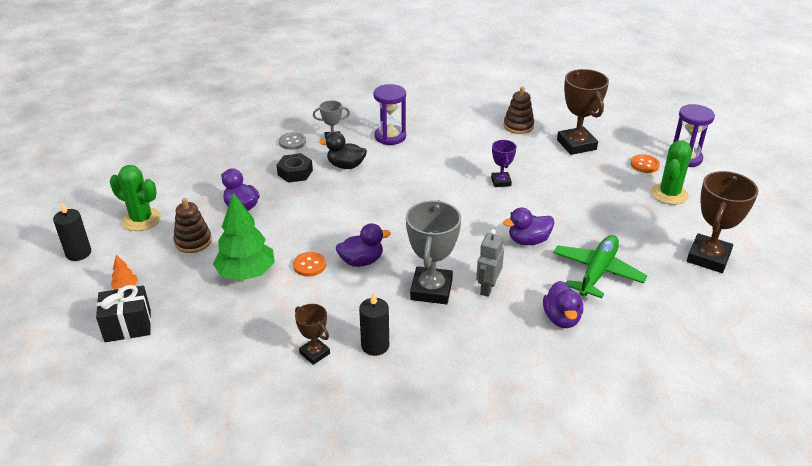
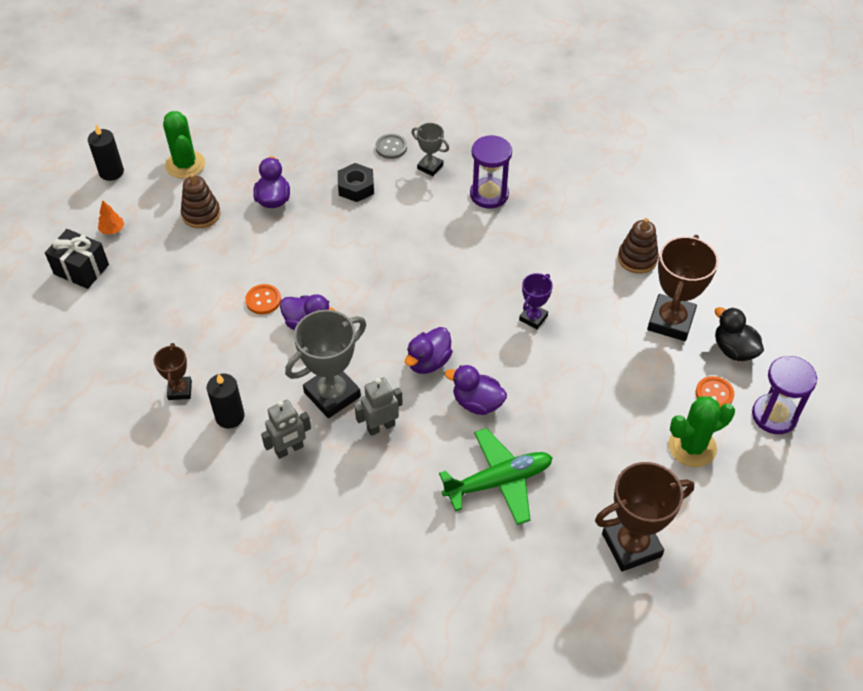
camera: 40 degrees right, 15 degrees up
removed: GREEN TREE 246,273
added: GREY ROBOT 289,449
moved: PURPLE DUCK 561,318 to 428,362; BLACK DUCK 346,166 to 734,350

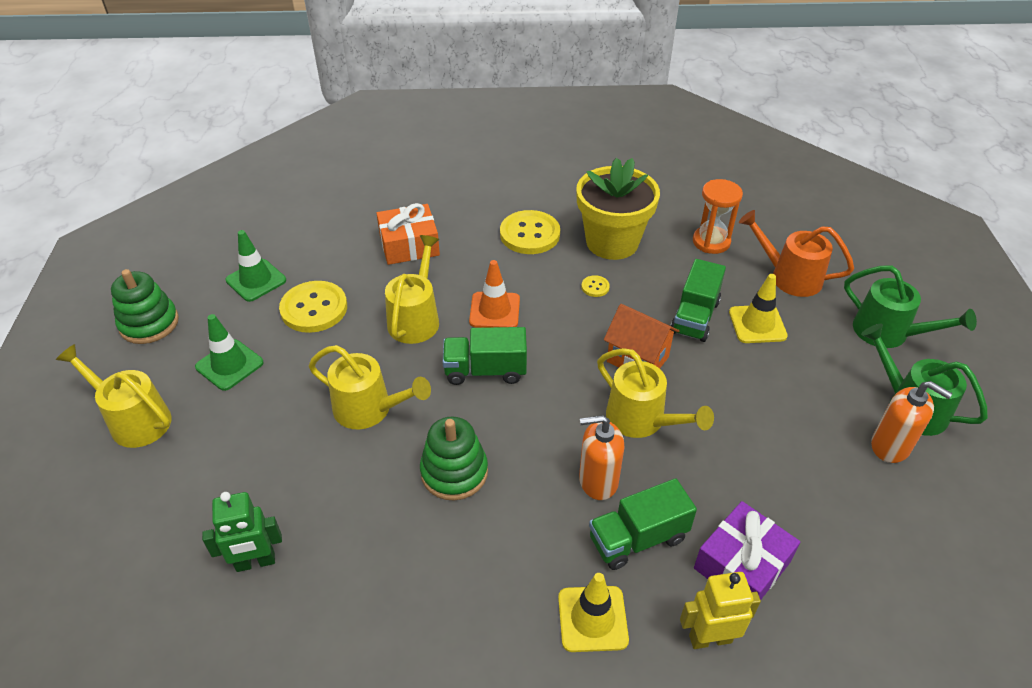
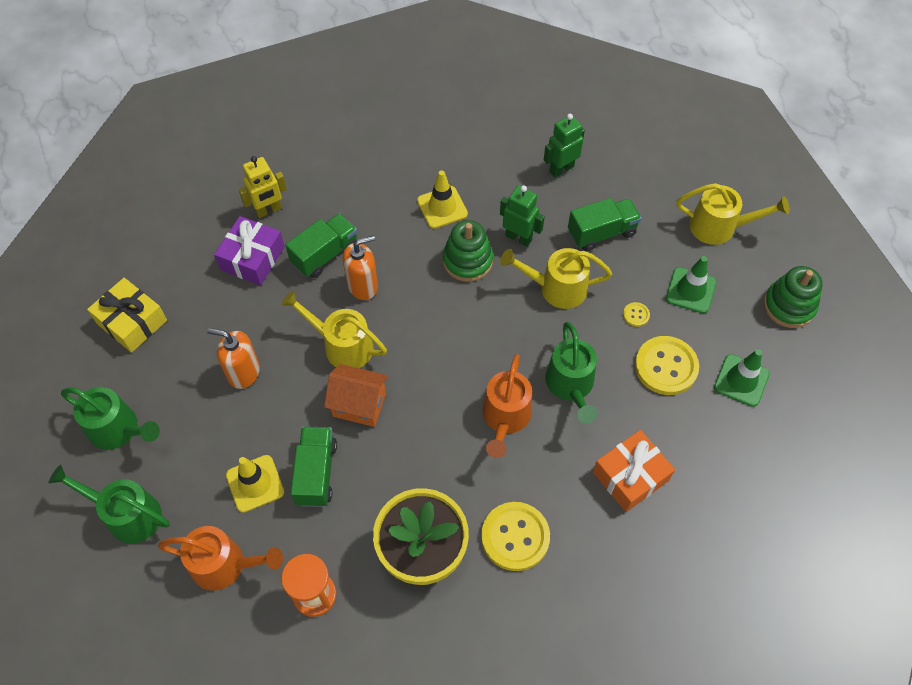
camera: 160 degrees right, 15 degrees up
added: YELLOW GIFT 132,322; GREEN ROBOT 518,237
moved: ORANGE SOAP DISPENSER 890,446 to 243,372; YELLOW TRAFFIC CONE 592,619 to 442,207; GREEN TRUCK 485,370 to 601,233; YELLOW BUTTON 595,287 to 636,315
replaced: ORANGE TRAFFIC CONE 494,310 to ORANGE WATERING CAN 505,418
recoloured: YELLOW WATERING CAN 416,318 to GREEN WATERING CAN 571,386

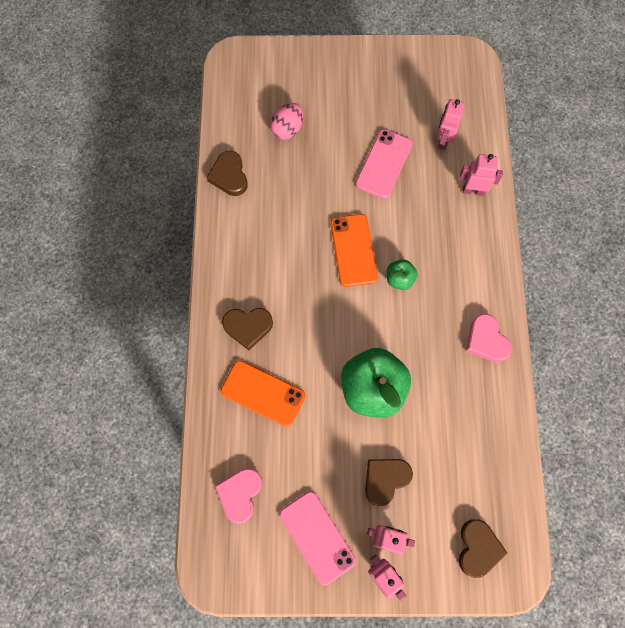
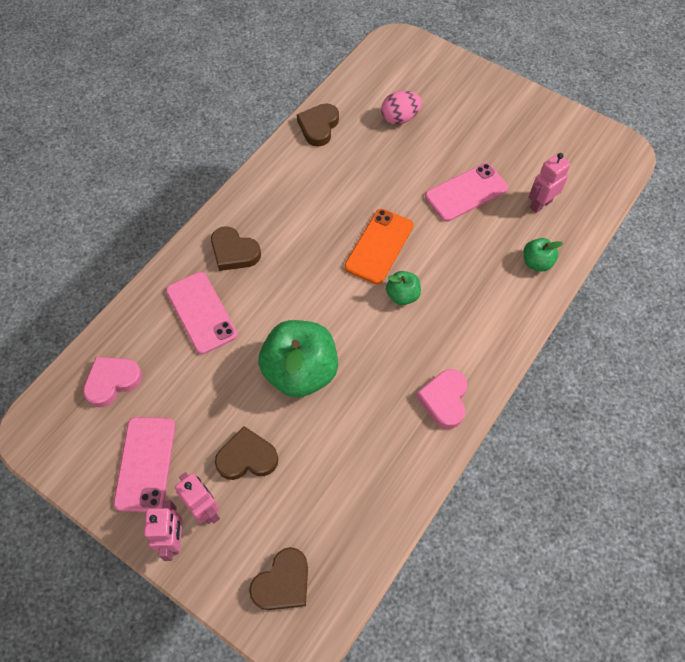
camera: 35 degrees right, 10 degrees down
replaced: PINK ROBOT 473,190 to GREEN APPLE 536,262
recoloured: ORANGE PHONE 263,393 to PINK PHONE 201,312

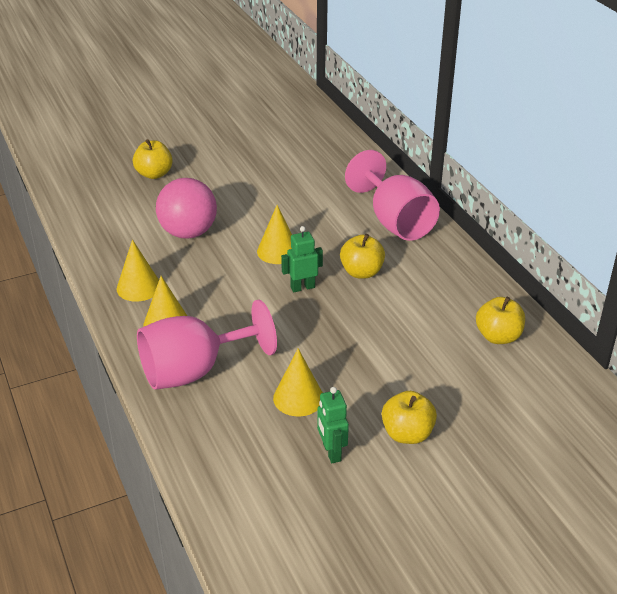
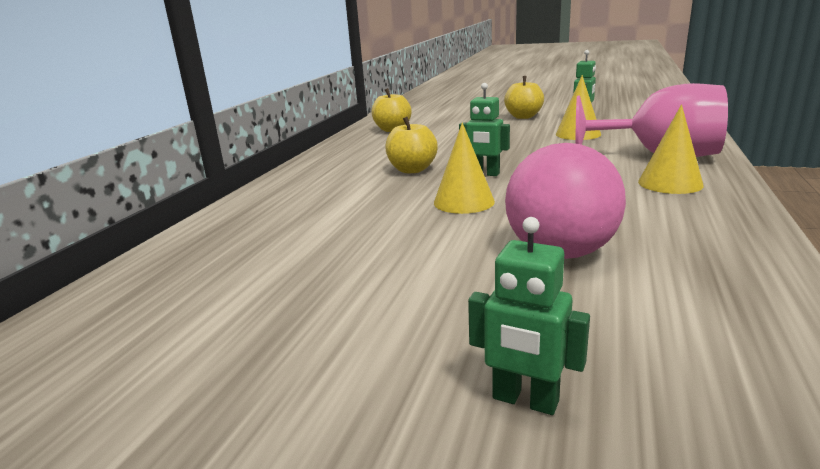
camera: 135 degrees left, 15 degrees down
removed: YELLOW CONE 139,287; PINK GOBLET 395,222
replaced: YELLOW APPLE 154,174 to GREEN ROBOT 525,400

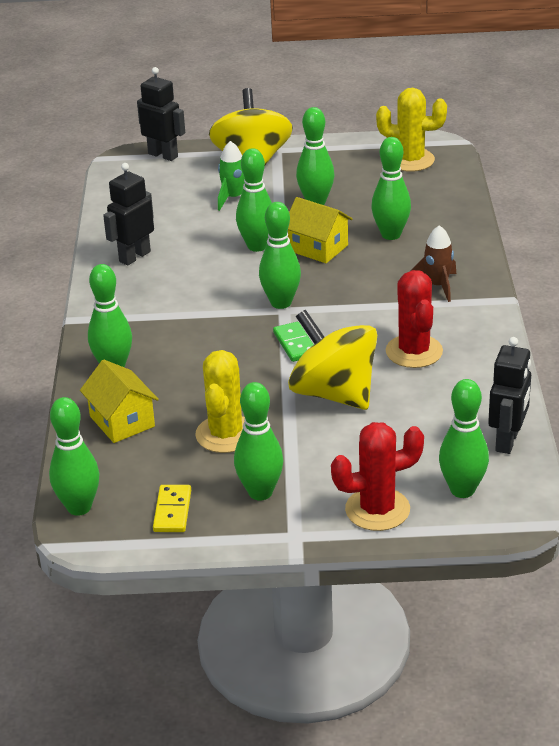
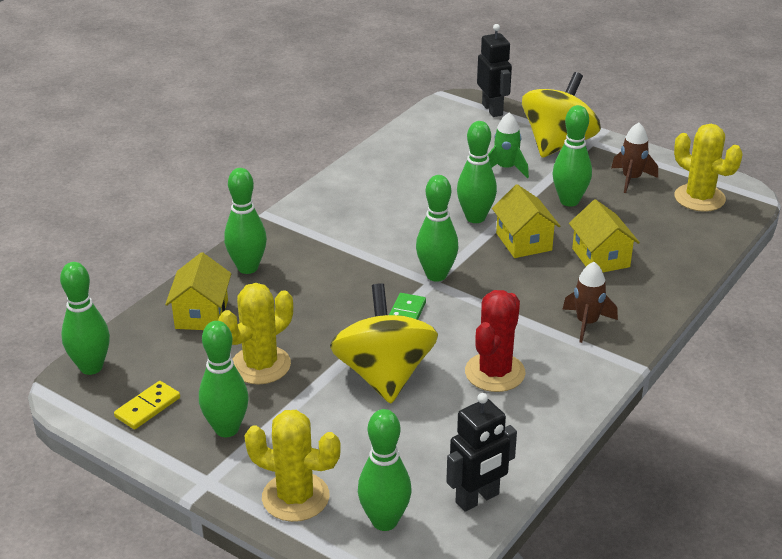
camera: 35 degrees right, 0 degrees up
removed: BLACK ROBOT 134,256
added: BROWN ROCKET 631,179
replaced: GREEN BOWLING PIN 391,235 to YELLOW HOUSE 601,258
recoloured: RED CACTUS 377,509 to YELLOW CACTUS 295,497

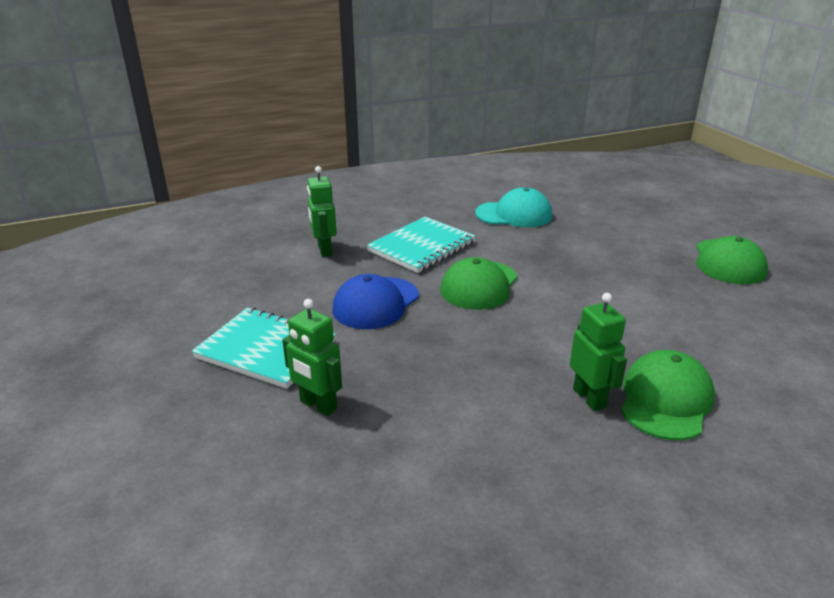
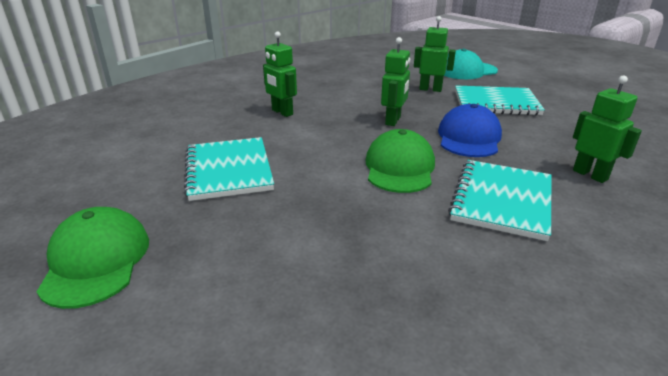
camera: 160 degrees right, 0 degrees up
removed: GREEN CAP 665,400
added: TURQUOISE NOTEBOOK 229,170; GREEN ROBOT 393,121
moved: TURQUOISE CAP 514,214 to 466,71

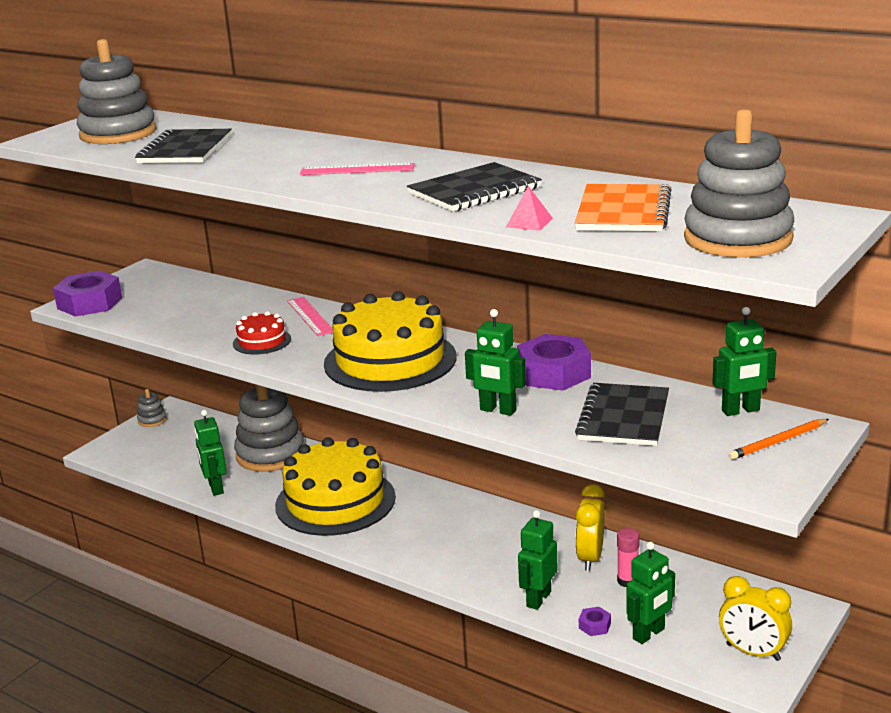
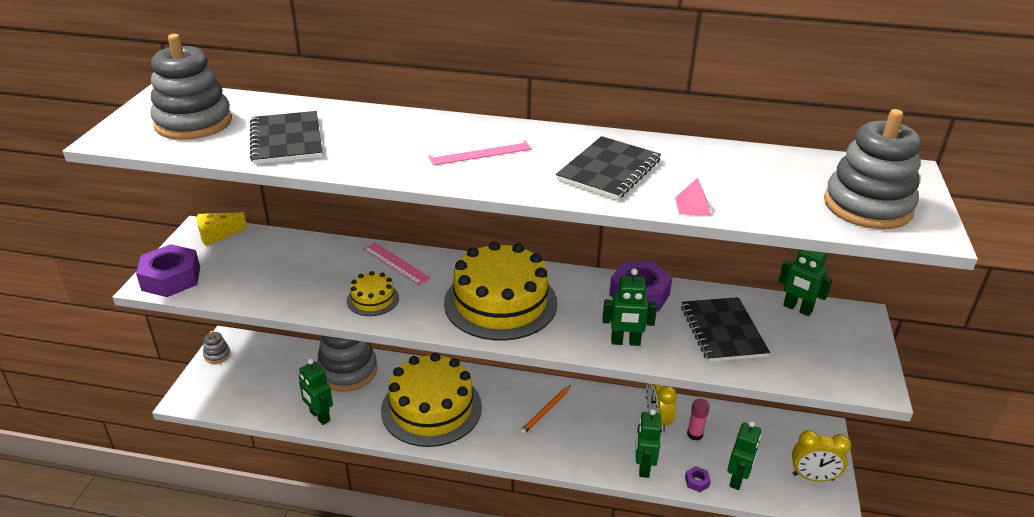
camera: 25 degrees left, 10 degrees up
removed: ORANGE NOTEBOOK 623,211
added: YELLOW CHEESE 217,234
moved: ORANGE PENCIL 778,442 to 545,411
recoloured: RED CAKE 262,341 to YELLOW CAKE 373,299
turned: GREEN ROBOT 741,411 = 797,309 75 degrees clockwise

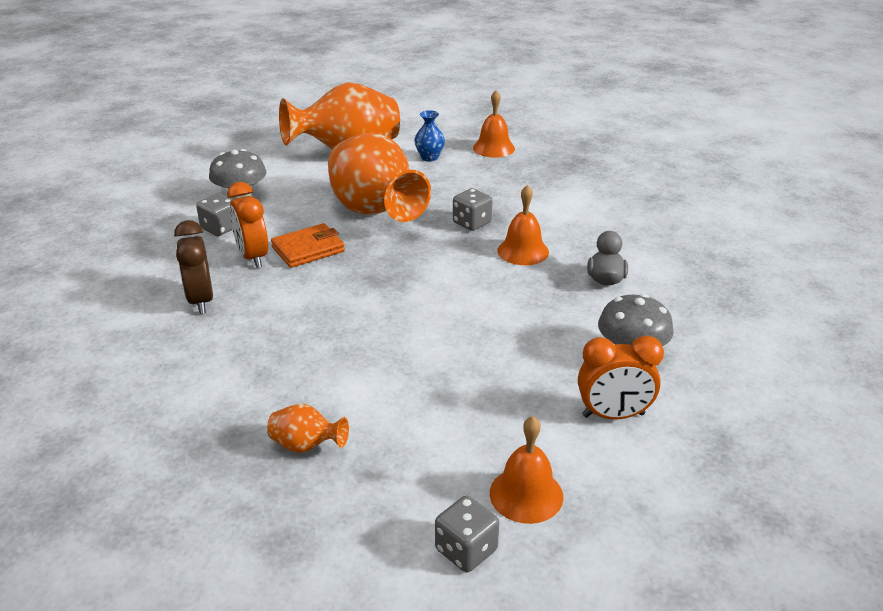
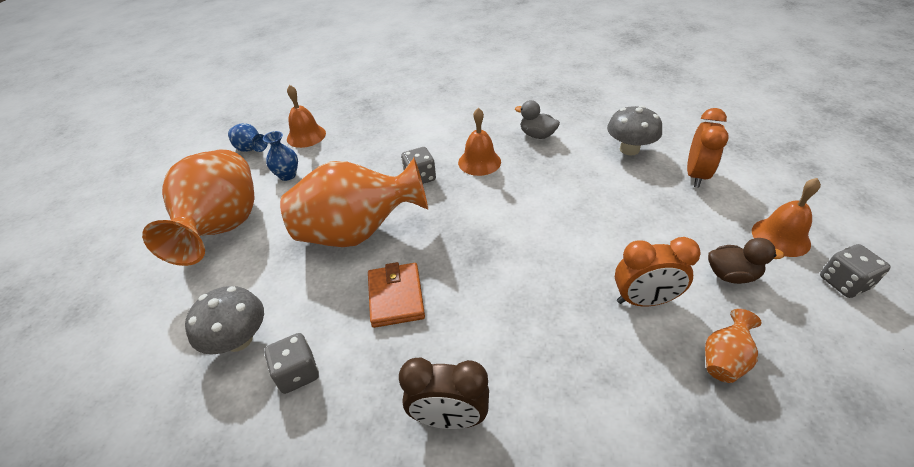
camera: 65 degrees left, 10 degrees up
added: BLUE VASE 251,149; BROWN DUCK 731,275
moved: ORANGE CLOCK 253,257 to 644,300

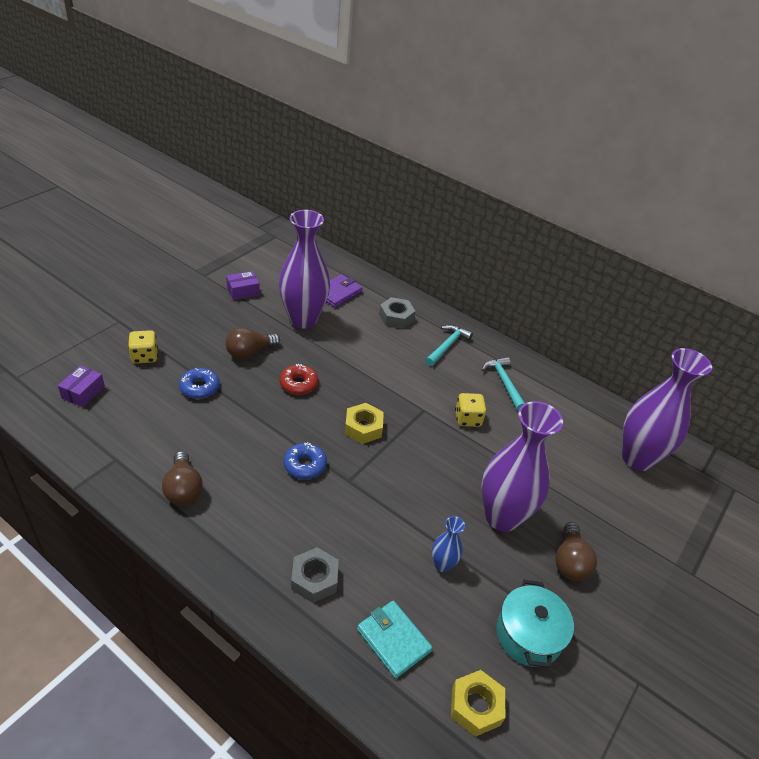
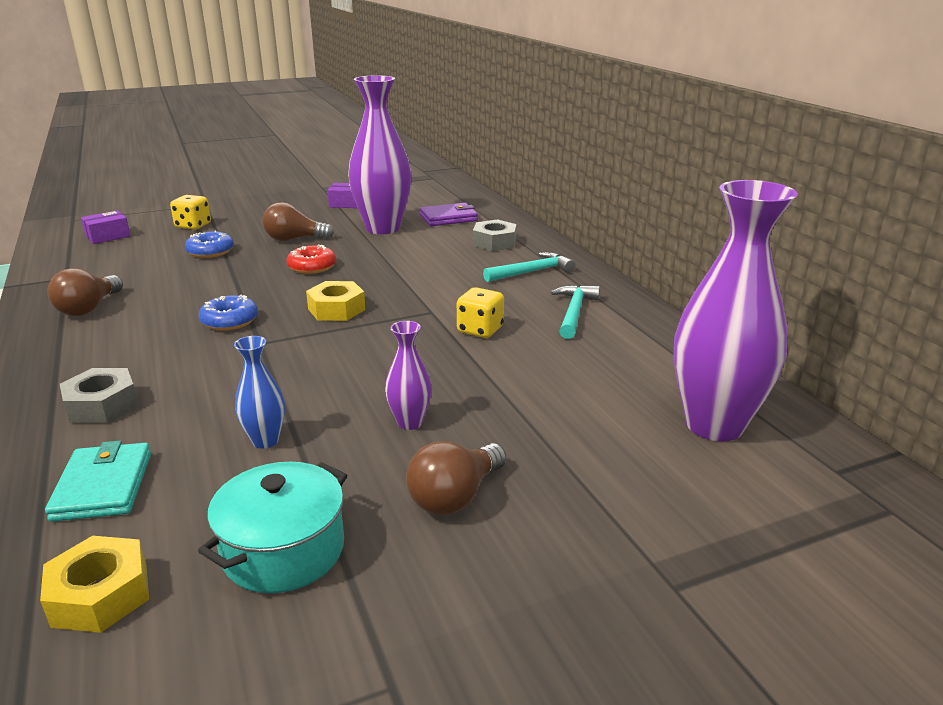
camera: 35 degrees right, 15 degrees down
resized: PURPLE VASE 502,517 = 410,422 x0.45

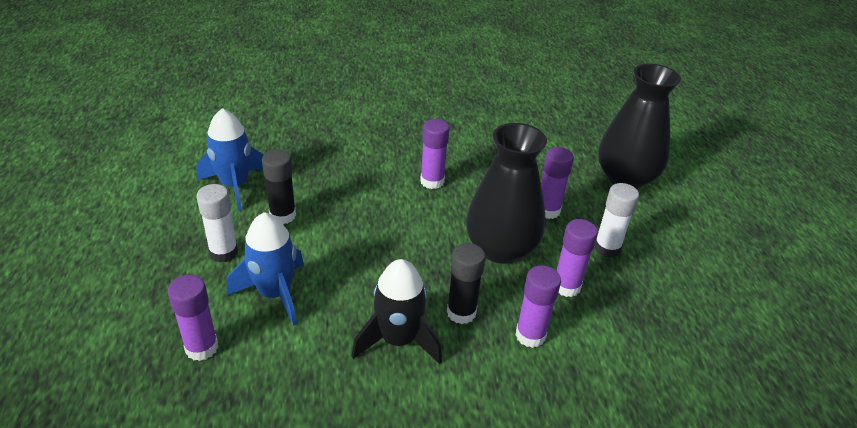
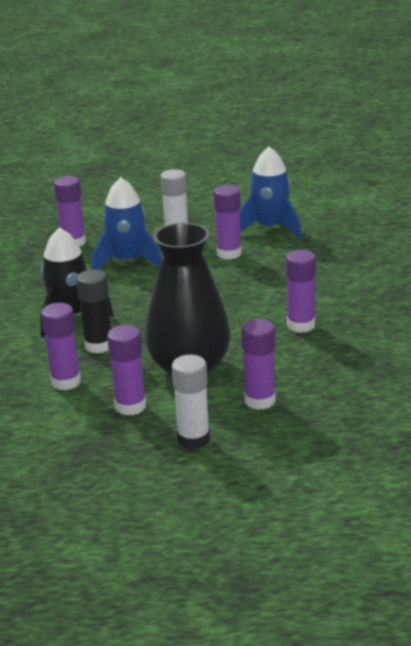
camera: 95 degrees right, 10 degrees down
removed: BLACK VASE 625,178
recoloured: BLACK GLUE STICK 282,215 to PURPLE GLUE STICK 229,253

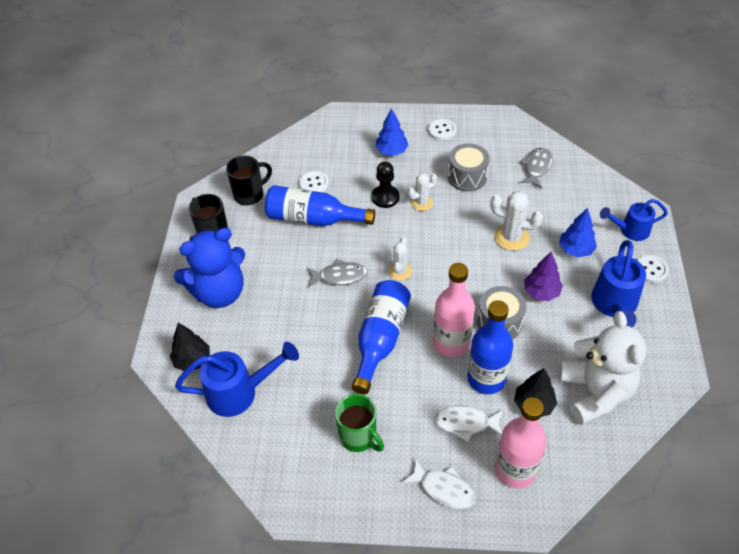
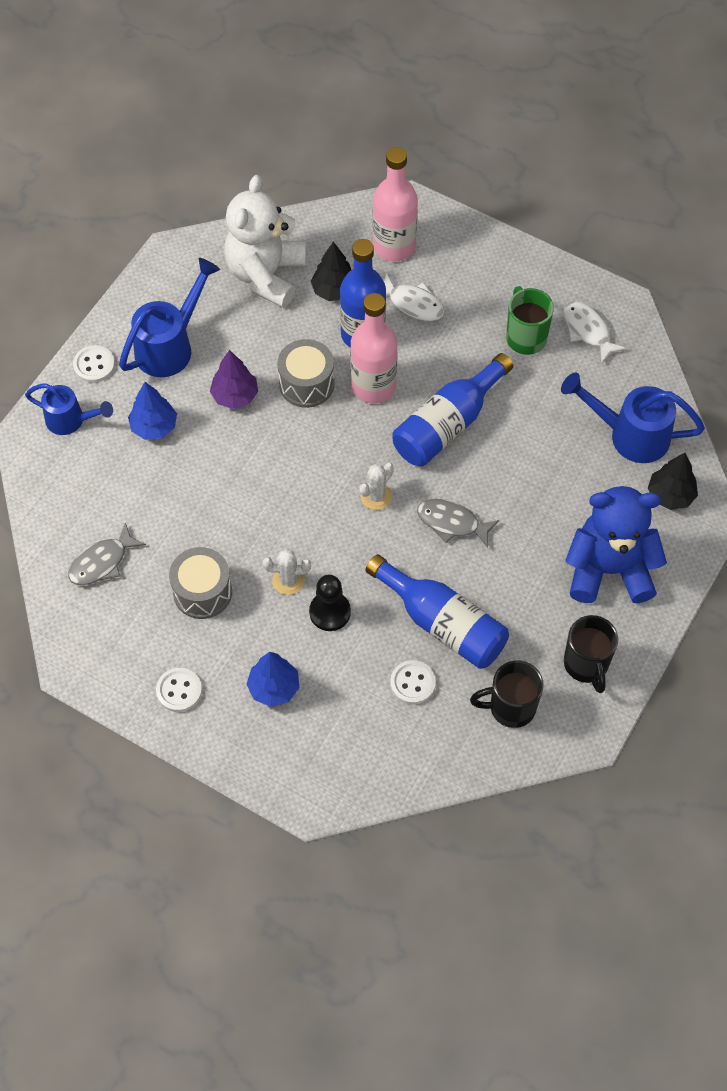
camera: 155 degrees left, 10 degrees up
removed: WHITE CACTUS 511,237
moved: WHITE FISH 443,489 to 587,331

